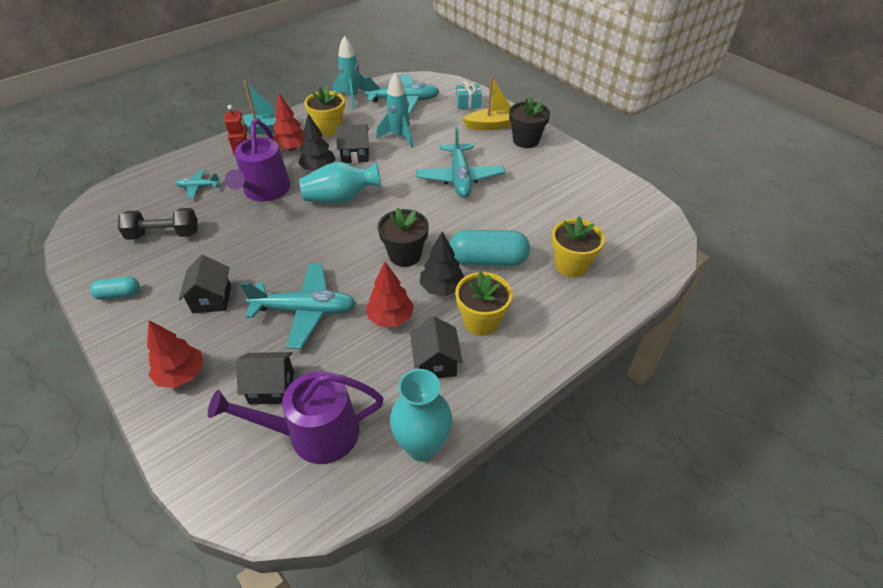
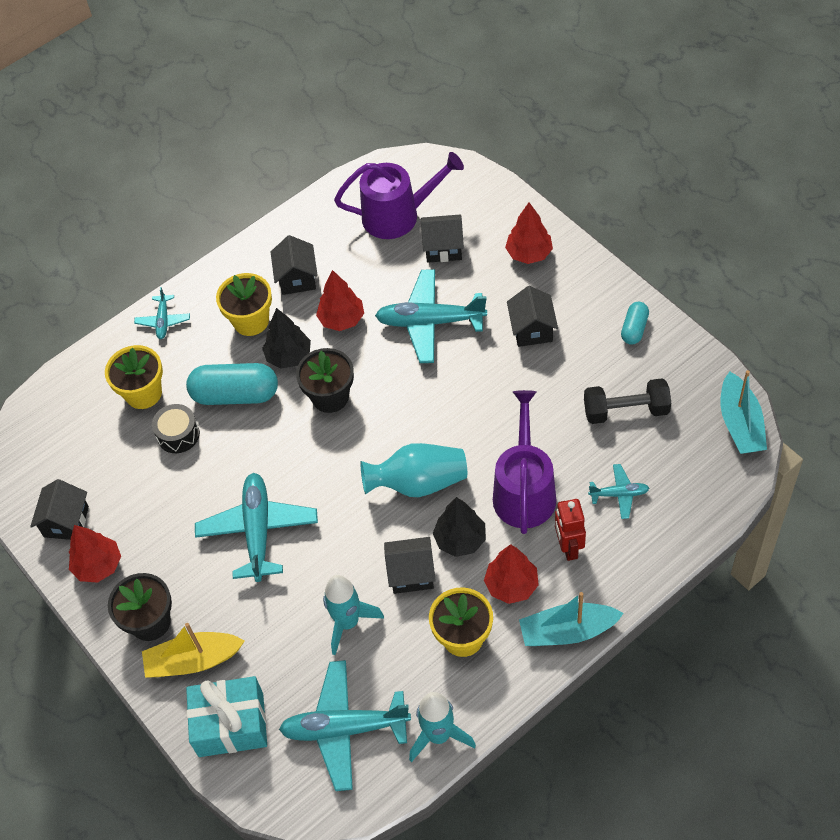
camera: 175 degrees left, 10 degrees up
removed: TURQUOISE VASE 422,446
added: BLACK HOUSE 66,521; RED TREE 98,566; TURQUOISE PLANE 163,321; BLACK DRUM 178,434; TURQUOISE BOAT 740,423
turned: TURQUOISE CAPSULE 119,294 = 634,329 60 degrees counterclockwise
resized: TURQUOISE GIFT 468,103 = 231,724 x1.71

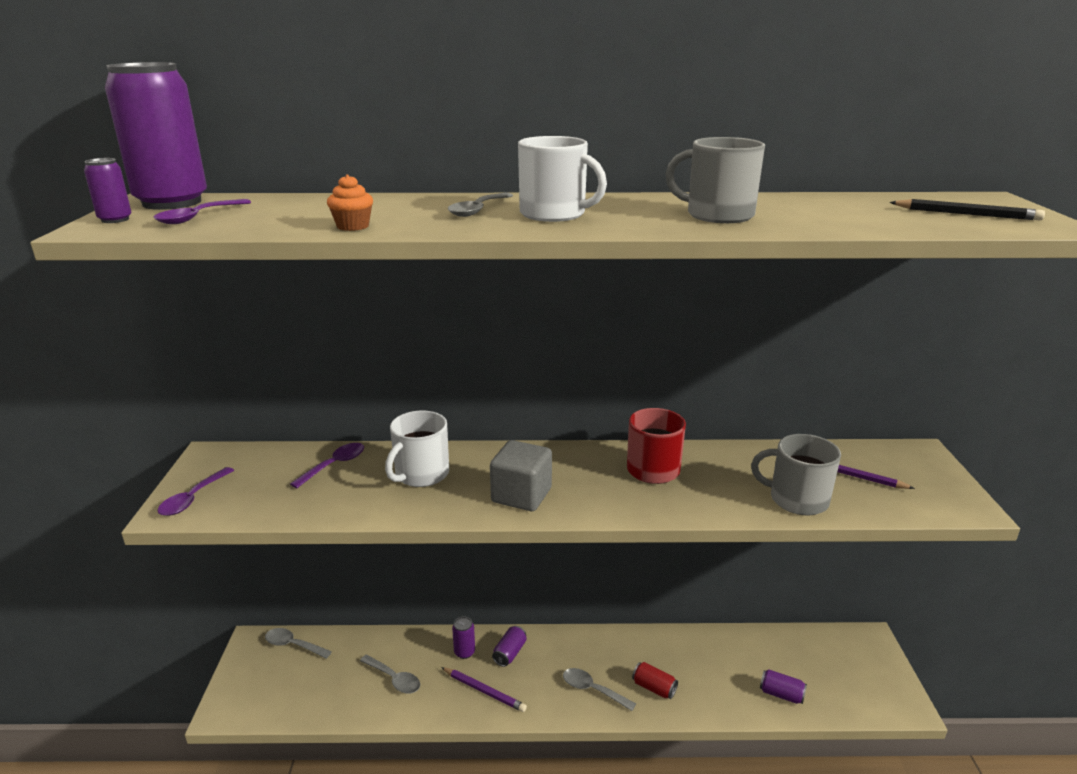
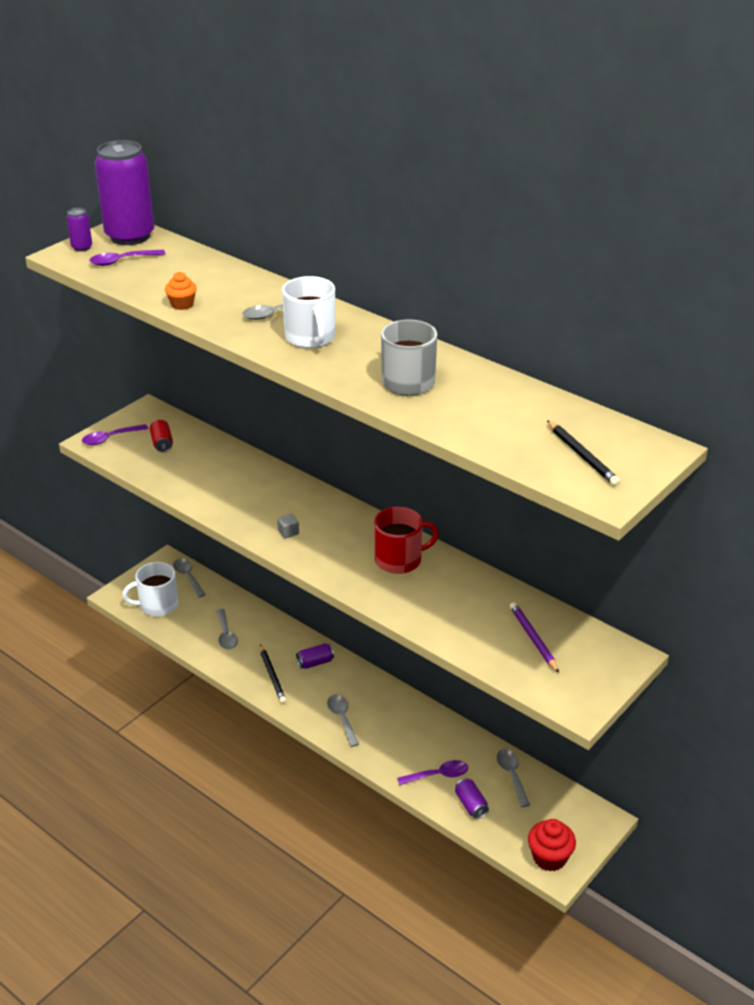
camera: 40 degrees right, 10 degrees up
removed: PURPLE CAN 464,652; GREY MUG 797,499
added: GREY SPOON 512,775; RED CUPCAKE 549,857
moved: WHITE MUG 421,474 to 157,605; RED CAN 654,688 to 162,443; PURPLE SPOON 334,465 to 438,775
recoloured: PURPLE PENCIL 484,691 to BLACK PENCIL 272,676
resized: GREY CUBE 521,495 = 288,532 x0.43

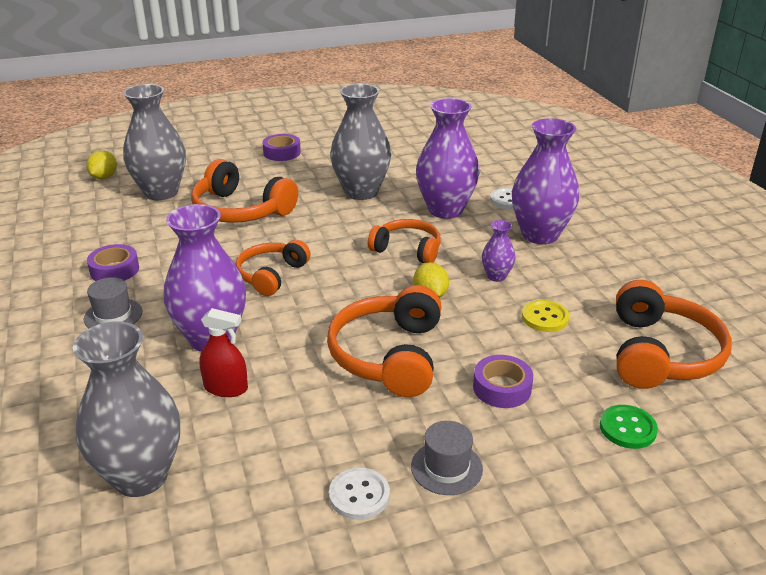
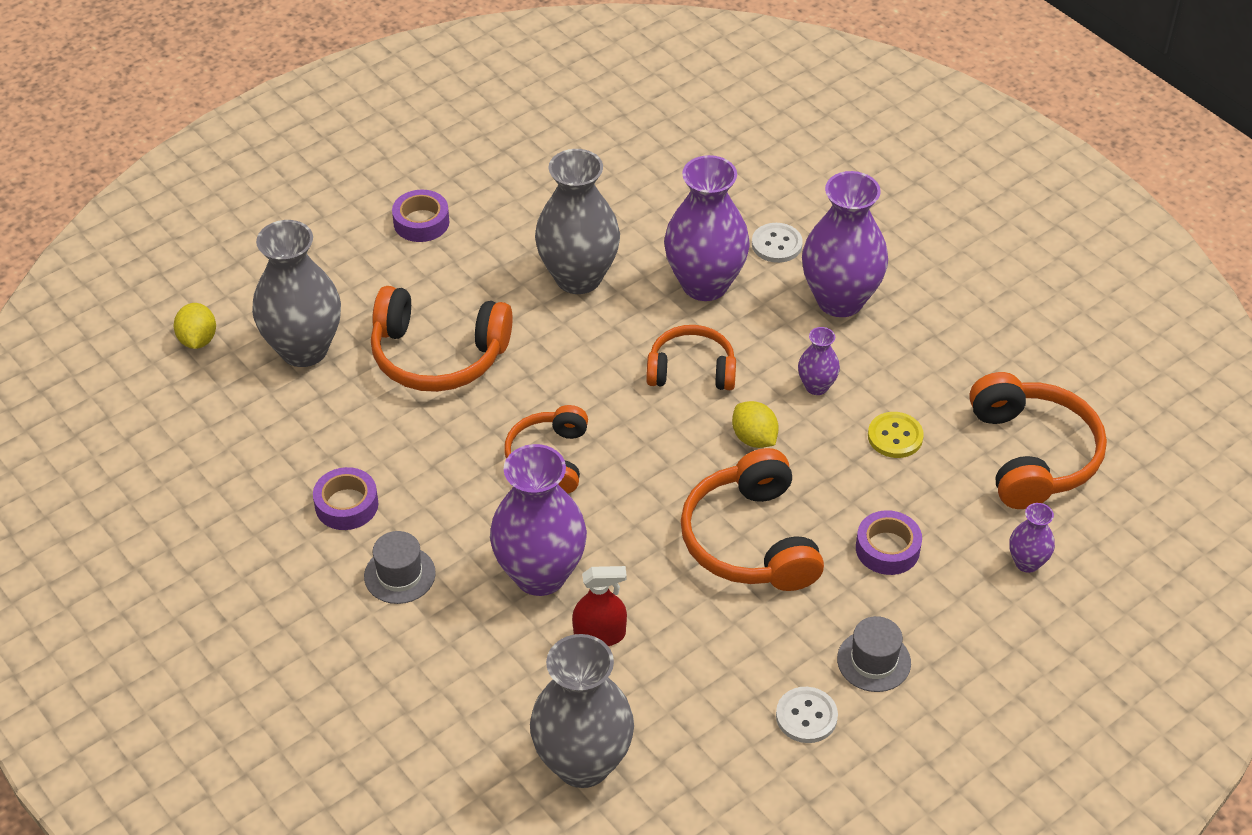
camera: 20 degrees left, 15 degrees up
replaced: GREEN BUTTON 627,428 to PURPLE VASE 1027,562

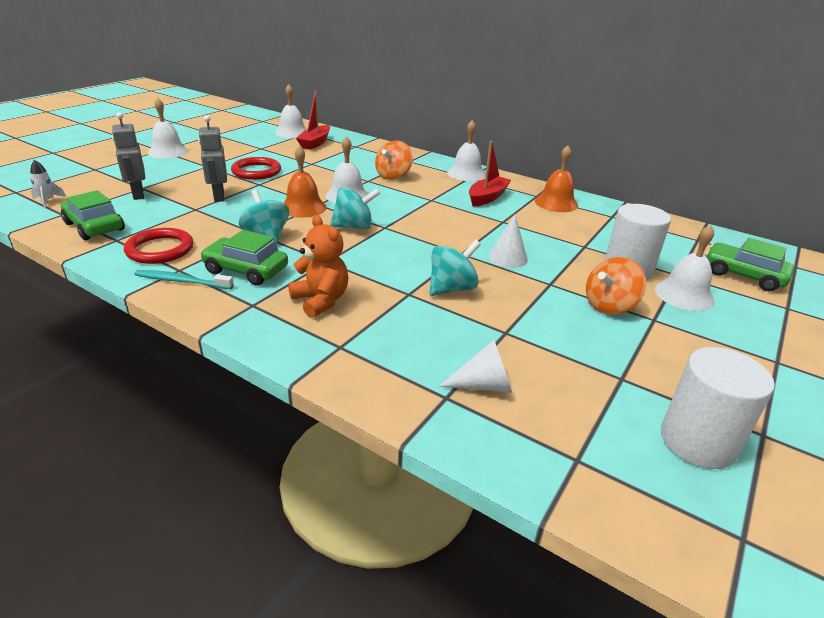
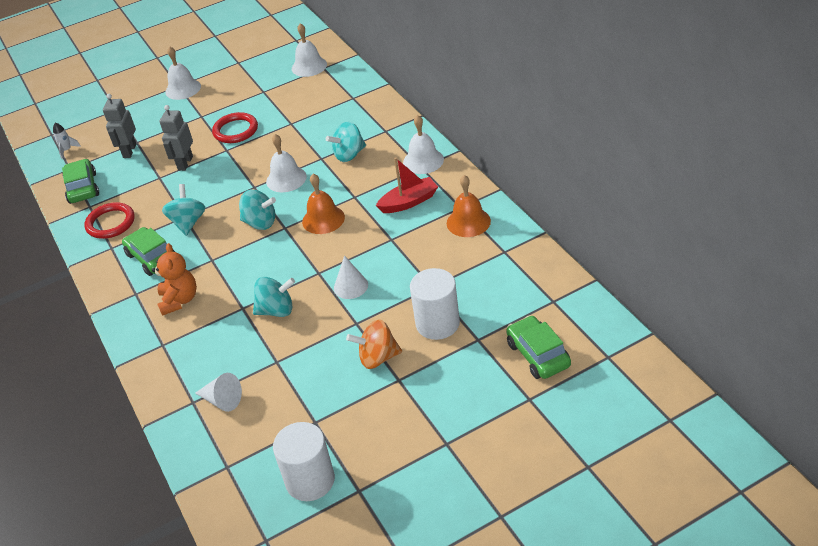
camera: 35 degrees right, 10 degrees up
removed: TURQUOISE TOOTHBRUSH 181,281; RED BOAT 315,143; WHITE BELL 684,295
moved: ORANGE BELL 303,207 to 323,219
recoloured: ORANGE SPINNING TOP 393,176 to TURQUOISE SPINNING TOP 349,155

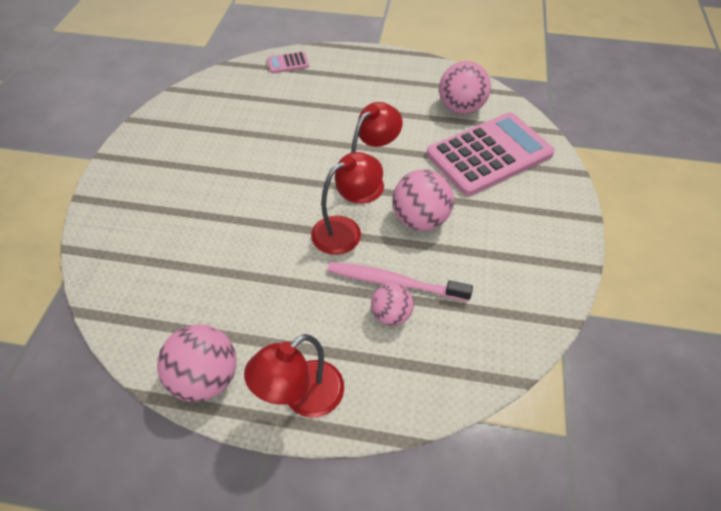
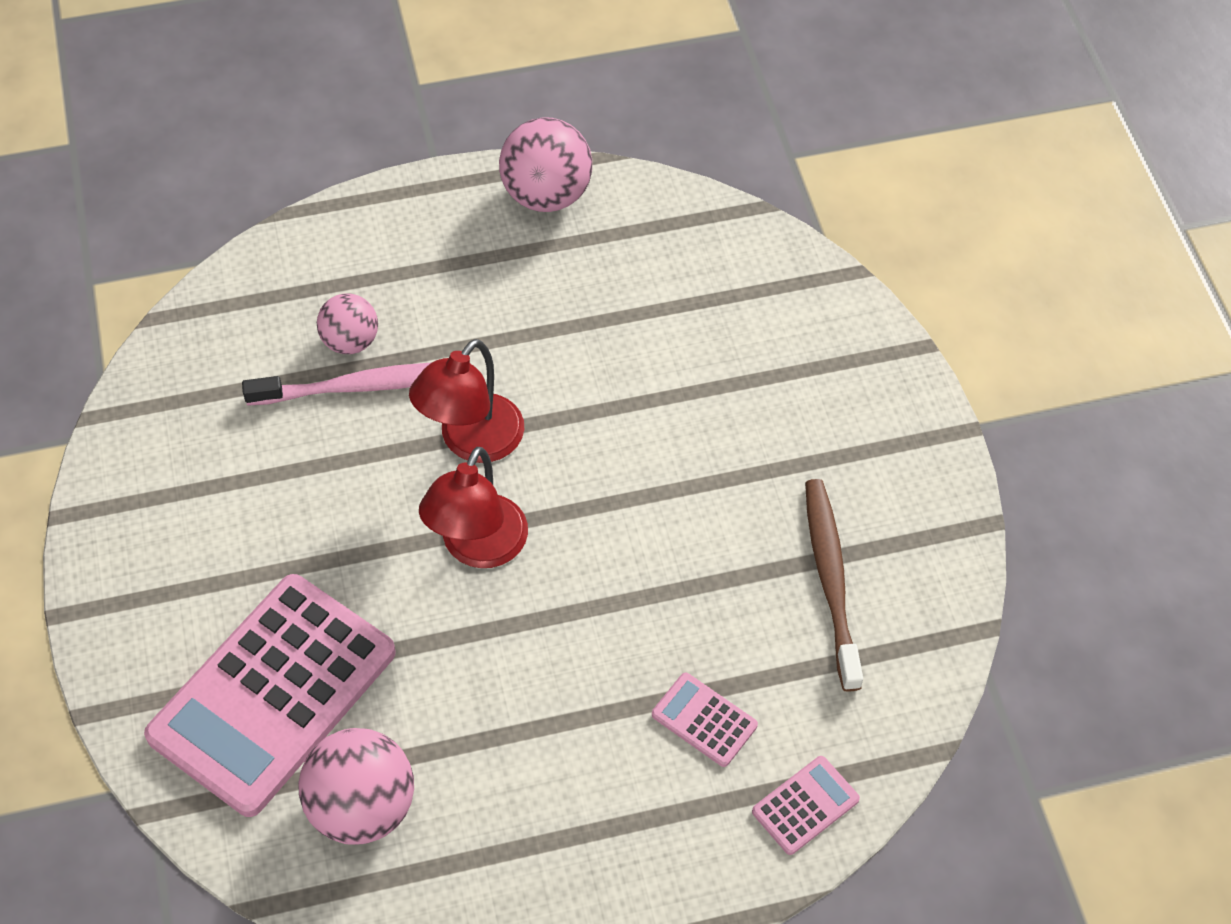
camera: 155 degrees right, 5 degrees up
removed: RED LAMP 303,397; PINK BALL 420,220
added: PINK CALCULATOR 704,720; BROWN TOOTHBRUSH 831,580

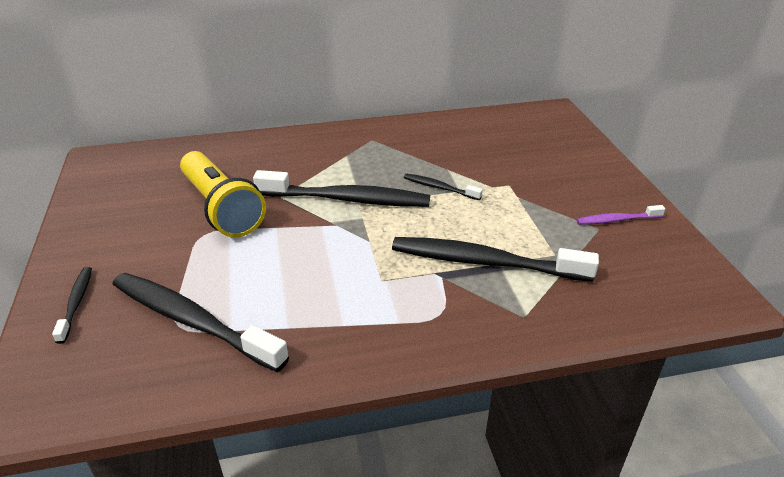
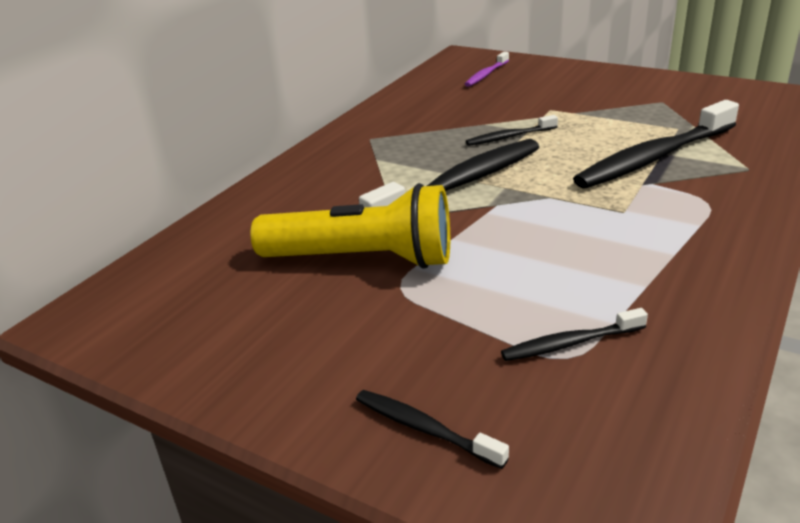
camera: 45 degrees left, 5 degrees down
moved: PURPLE TOOTHBRUSH 617,220 to 486,74
resized: BLACK TOOTHBRUSH 193,321 = 570,343 x0.49

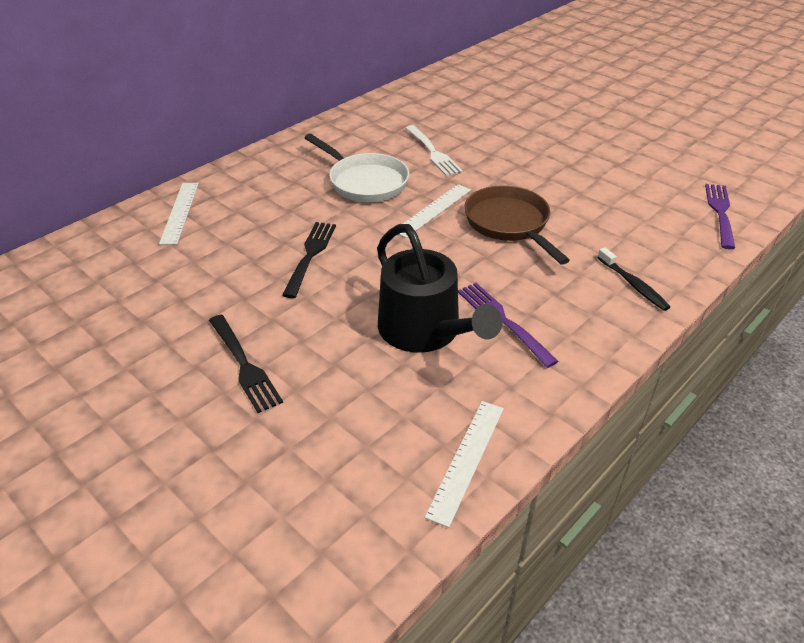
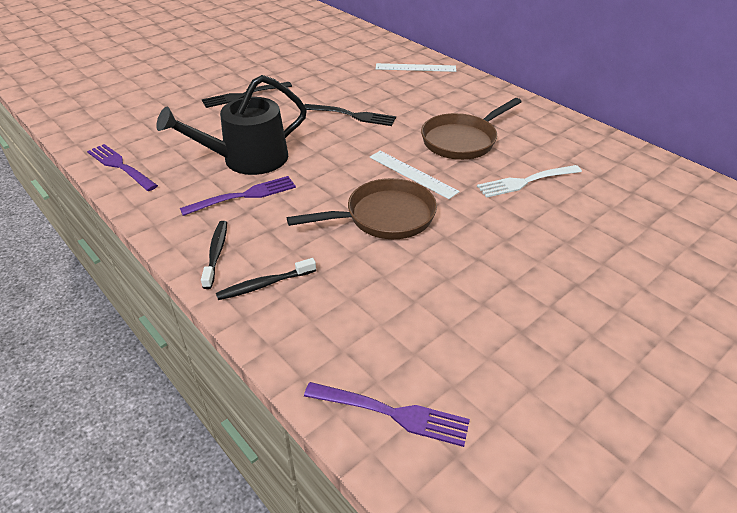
camera: 95 degrees right, 0 degrees up
added: BLACK TOOTHBRUSH 216,253
replaced: WHITE RULER 466,460 to PURPLE FORK 121,166
recoloured: WHITE PAN 365,182 to BROWN PAN 462,140

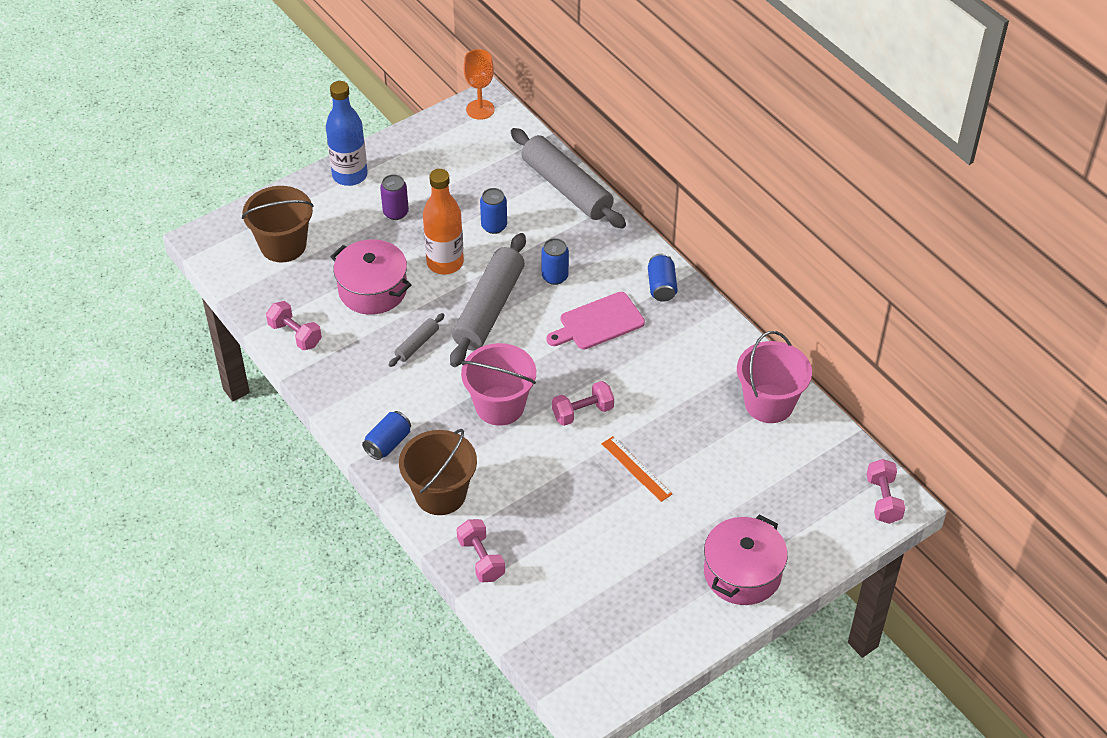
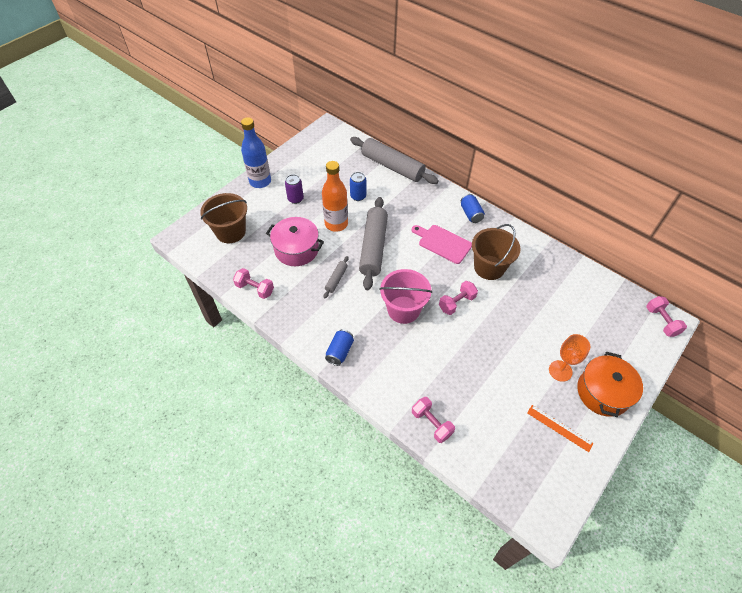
camera: 15 degrees left, 5 degrees up
removed: BLUE CAN 555,276; PINK BUCKET 769,403
moved: BROWN BUCKET 440,494 to 489,267; ORANGE RULER 636,468 to 559,428; ORANGE GOBLET 480,109 to 560,371
recoloured: PINK POT 742,573 to ORANGE POT 603,392
turned: PINK CUTTING BOARD 598,322 = 443,243 75 degrees clockwise

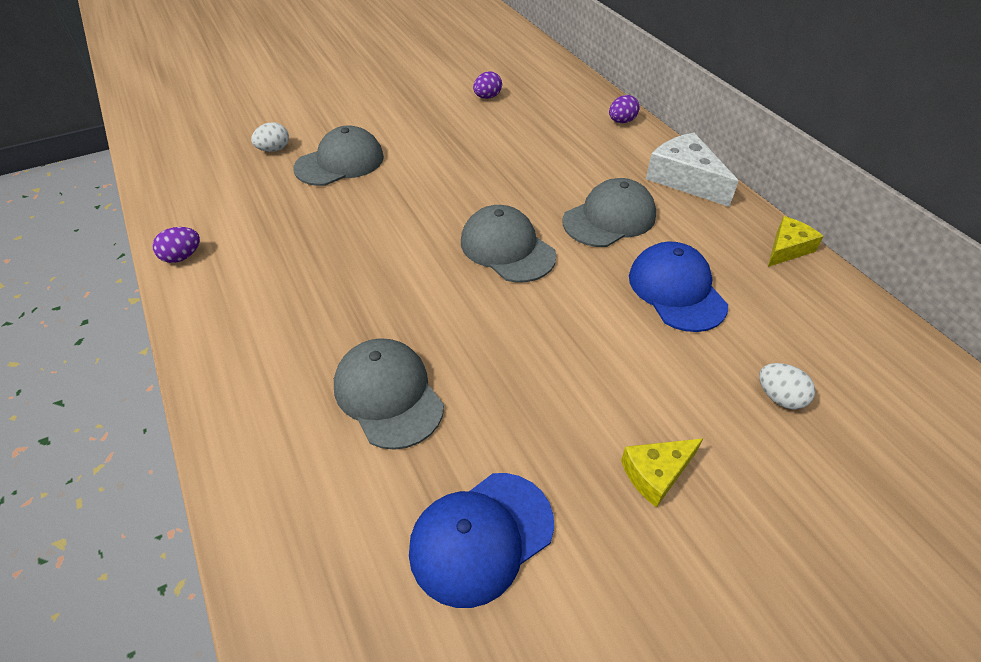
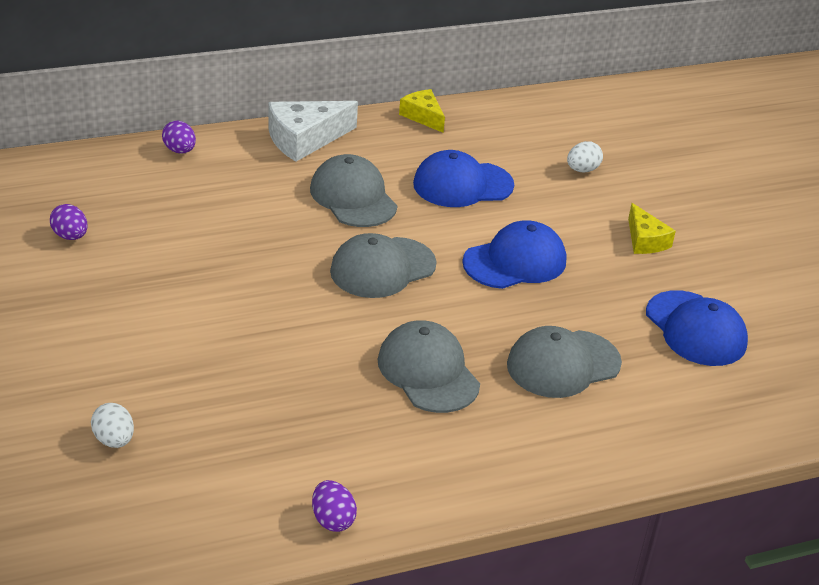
camera: 85 degrees left, 10 degrees down
added: BLUE CAP 515,261
moved: GREY CAP 340,162 to 428,372

